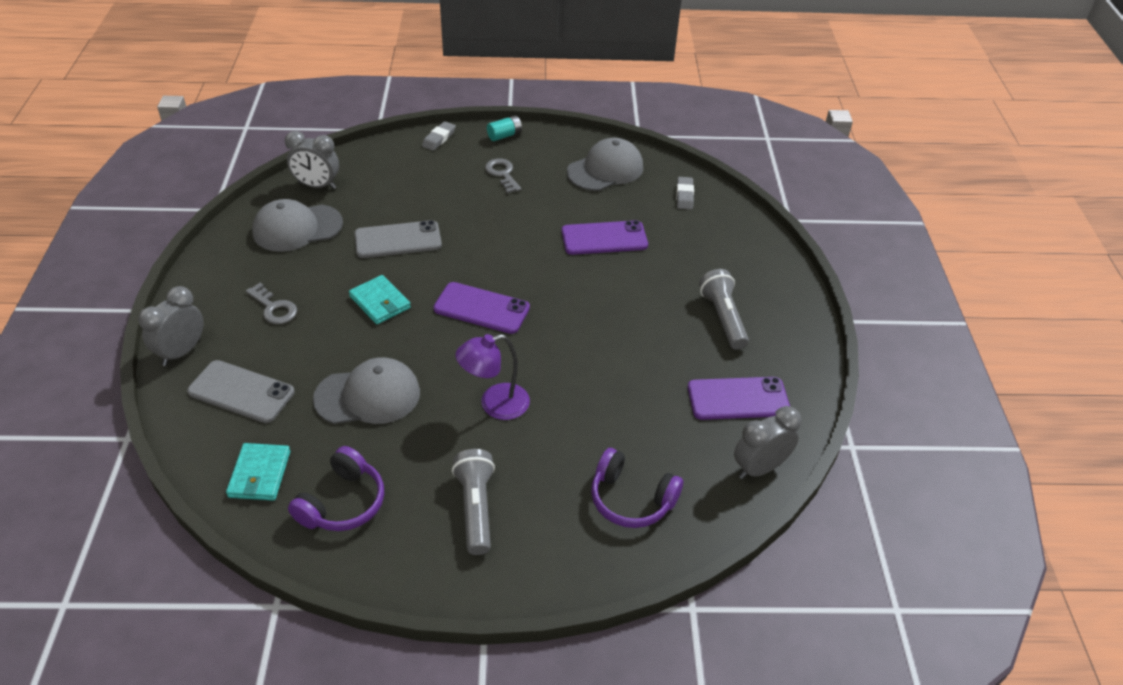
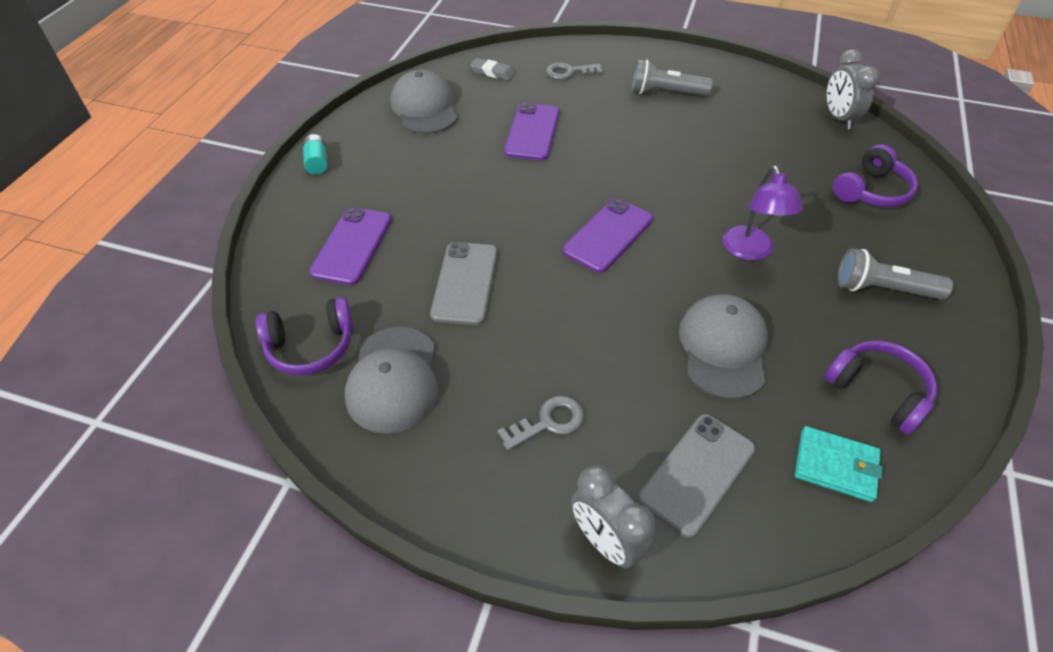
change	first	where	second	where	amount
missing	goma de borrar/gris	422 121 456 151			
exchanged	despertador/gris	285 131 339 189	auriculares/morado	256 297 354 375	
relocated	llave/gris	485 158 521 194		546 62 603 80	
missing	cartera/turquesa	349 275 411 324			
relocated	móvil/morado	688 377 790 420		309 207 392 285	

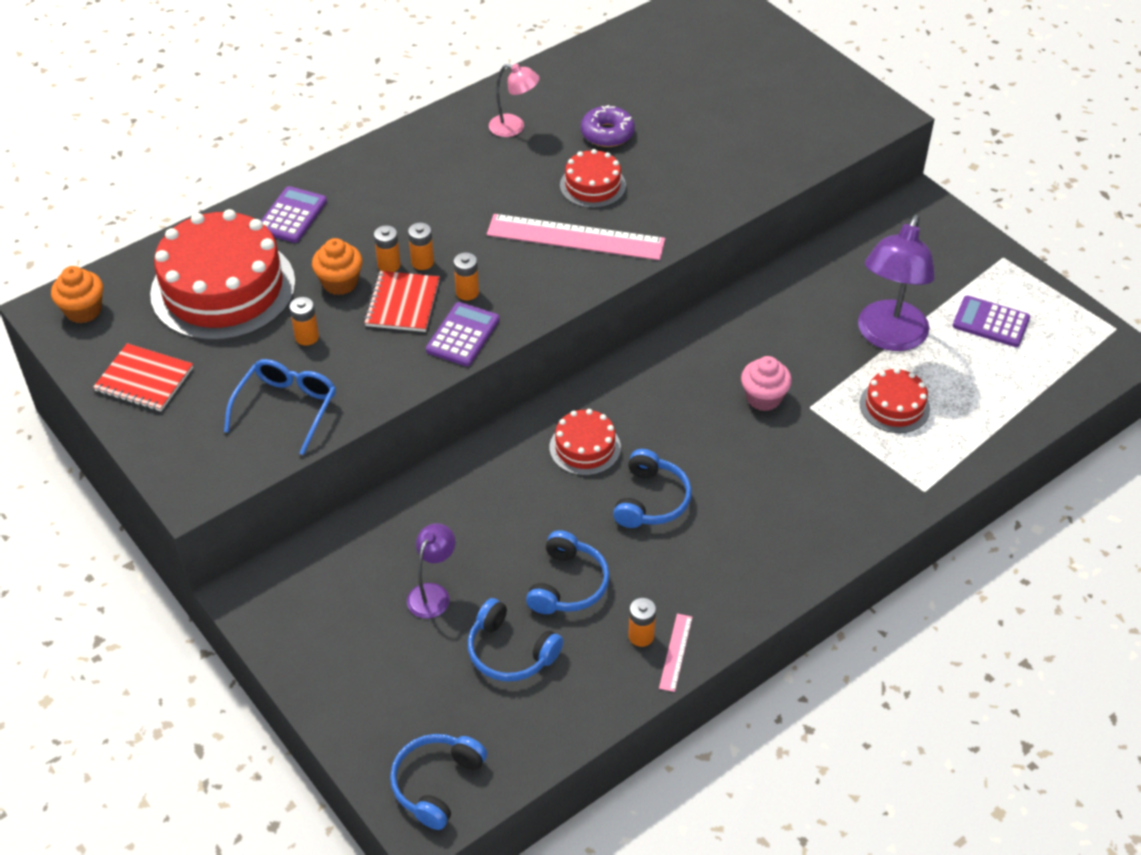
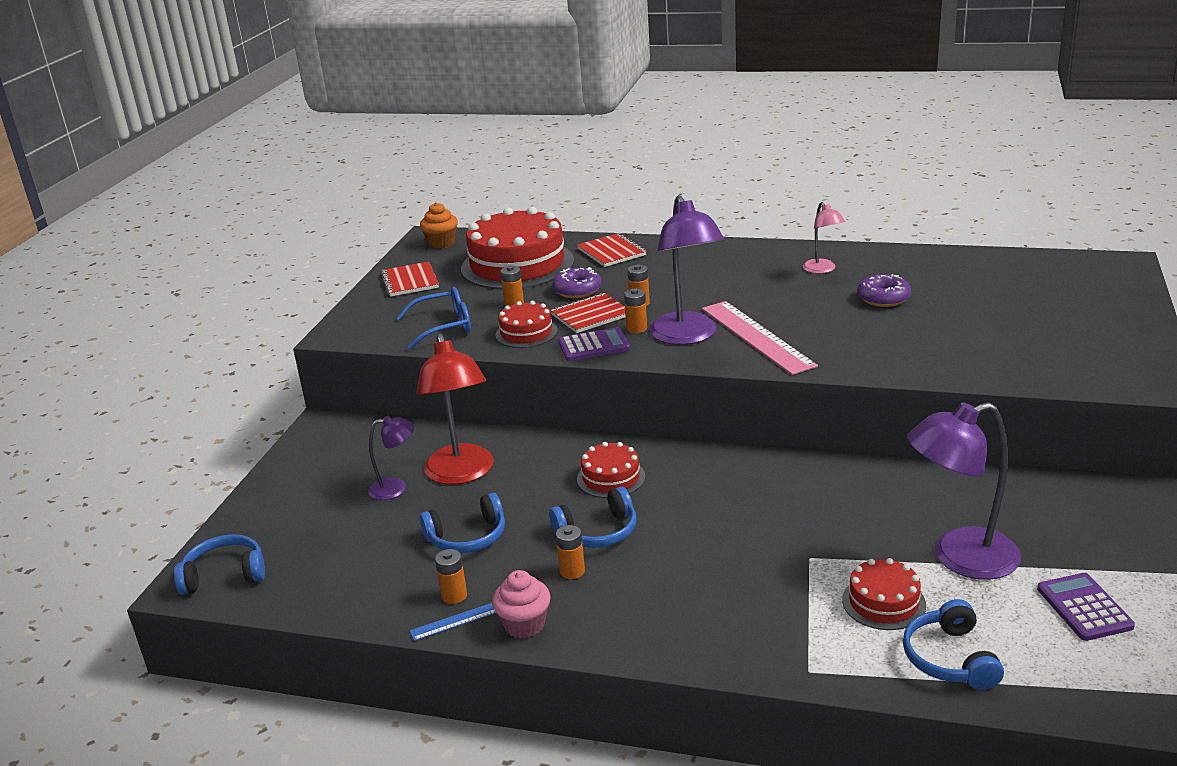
change	first	where	second	where	amount
relocated	tarta/rojo	560 149 626 208		495 301 557 348	
exchanged	calculadora/morado	261 186 327 243	cuaderno/rojo	577 233 646 267	
relocated	pila/naranja	374 225 401 272		556 525 585 579	
exchanged	magdalena/naranja	312 238 363 295	rosquilla/morado	552 267 602 298	
relocated	magdalena/rosa	741 356 792 411		492 570 550 638	
relocated	auriculares/azul	468 598 564 682		903 599 1004 690	
colour	regla/rosa	659 614 692 692	regla/azul	410 603 496 641	
appeared			lámpara/morado	649 195 724 345	
appeared			lámpara/rojo	416 333 494 485	

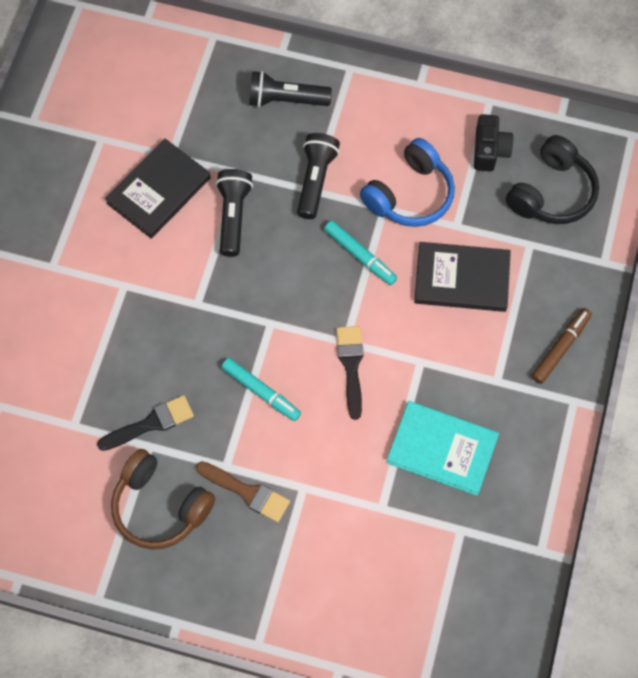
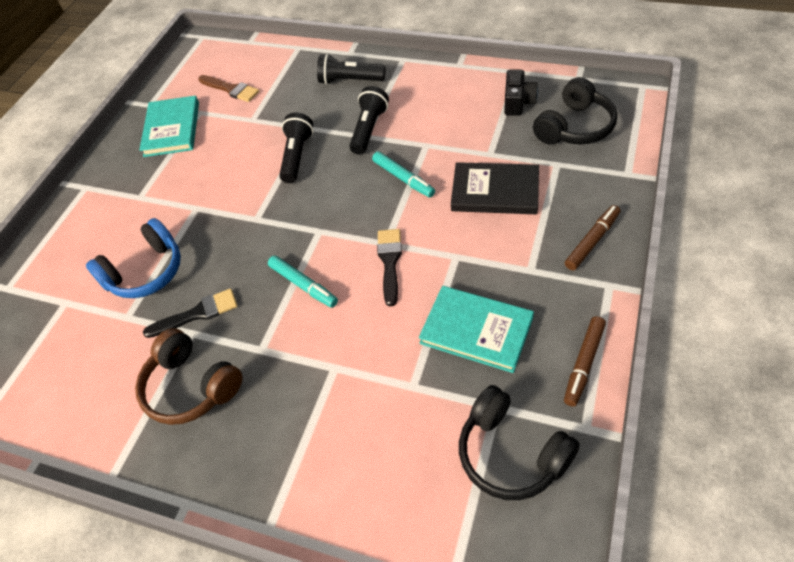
change	first	where	second	where	amount
missing	libro/negro	105 138 211 239			
relocated	auriculares/azul	360 138 455 227		86 218 181 298	
relocated	pincel/marrón	196 461 290 522		198 75 259 102	
appeared			libro/turquesa	139 96 199 157	
appeared			rotulador/marrón	564 316 606 407	
appeared			auriculares/negro	459 385 580 500	

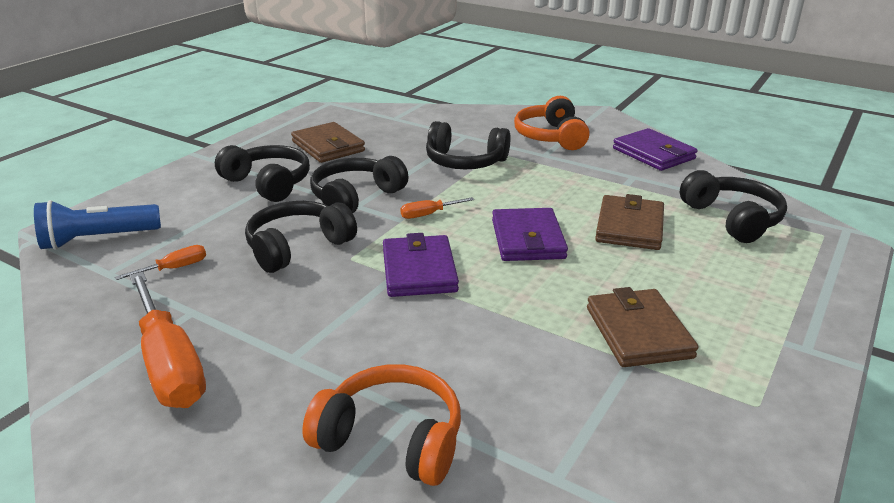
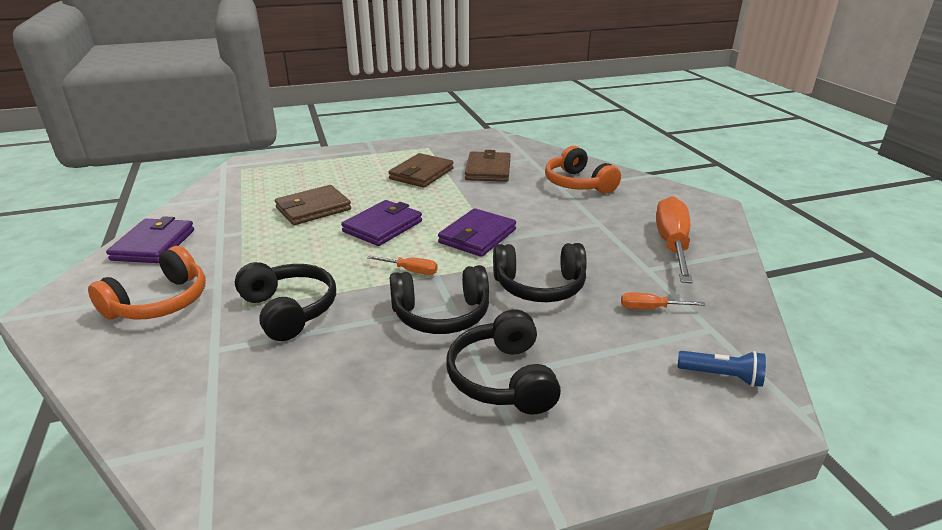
change	first	where	second	where	amount
relocated	cartera/marrón	291 122 365 163		465 150 511 182	
missing	auriculares/negro	680 170 787 243			
size	lámpara de mano/azul	34 200 161 250		678 351 766 387	x0.63

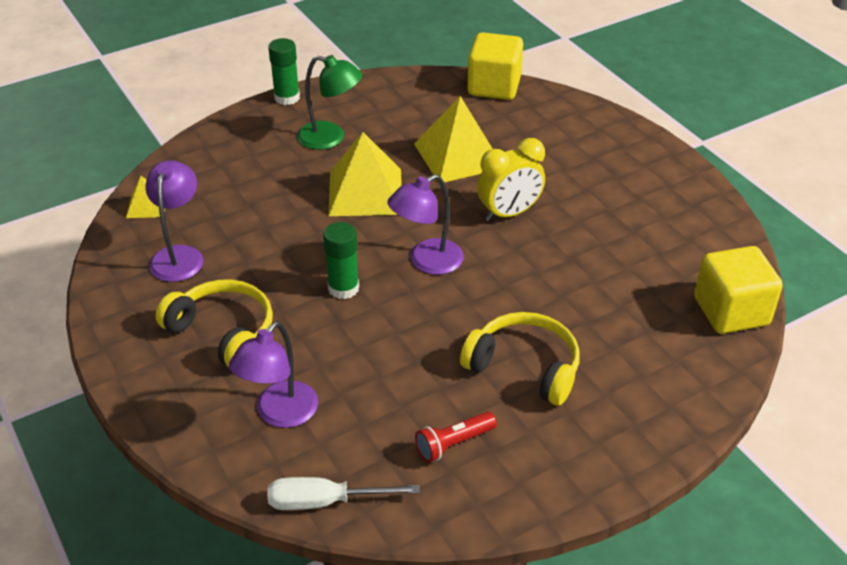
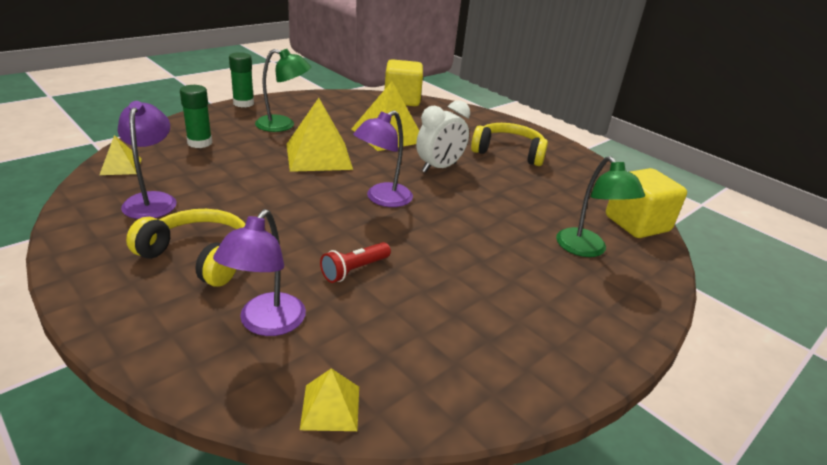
change	first	where	second	where	amount
colour	despertador/amarillo	477 138 545 222	despertador/blanco	416 100 470 173	
relocated	barra de pegamento/verde	323 222 359 299		180 85 212 148	
relocated	auriculares/amarillo	460 312 580 406		471 123 548 166	
relocated	lámpara de mano/rojo	415 412 497 463		320 242 391 283	
exchanged	destornillador/blanco	267 477 420 510	pirámide/amarillo	300 368 359 431	
appeared			lámpara/verde	556 156 645 257	

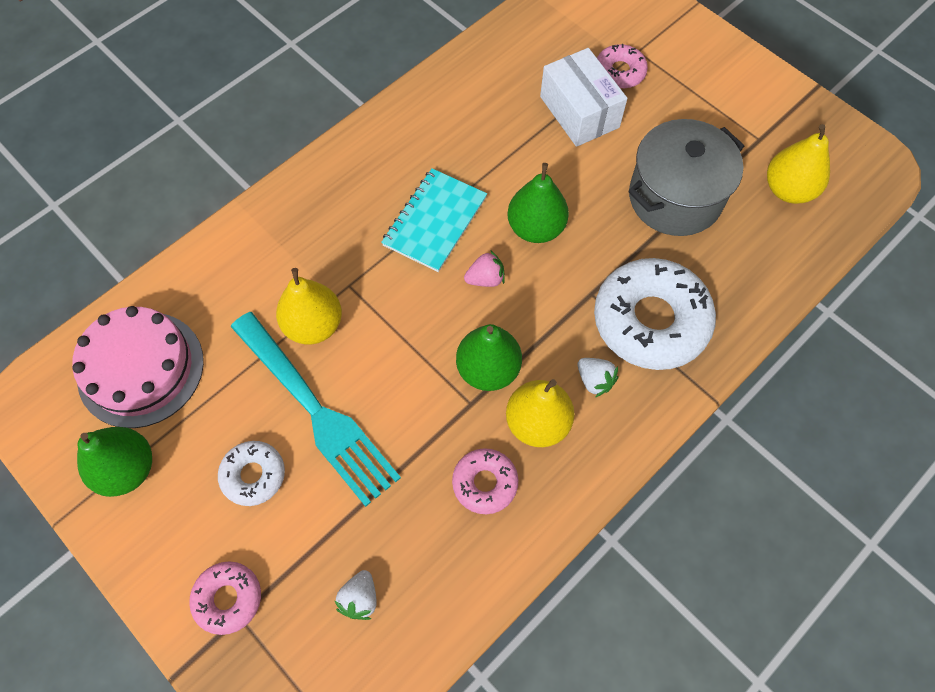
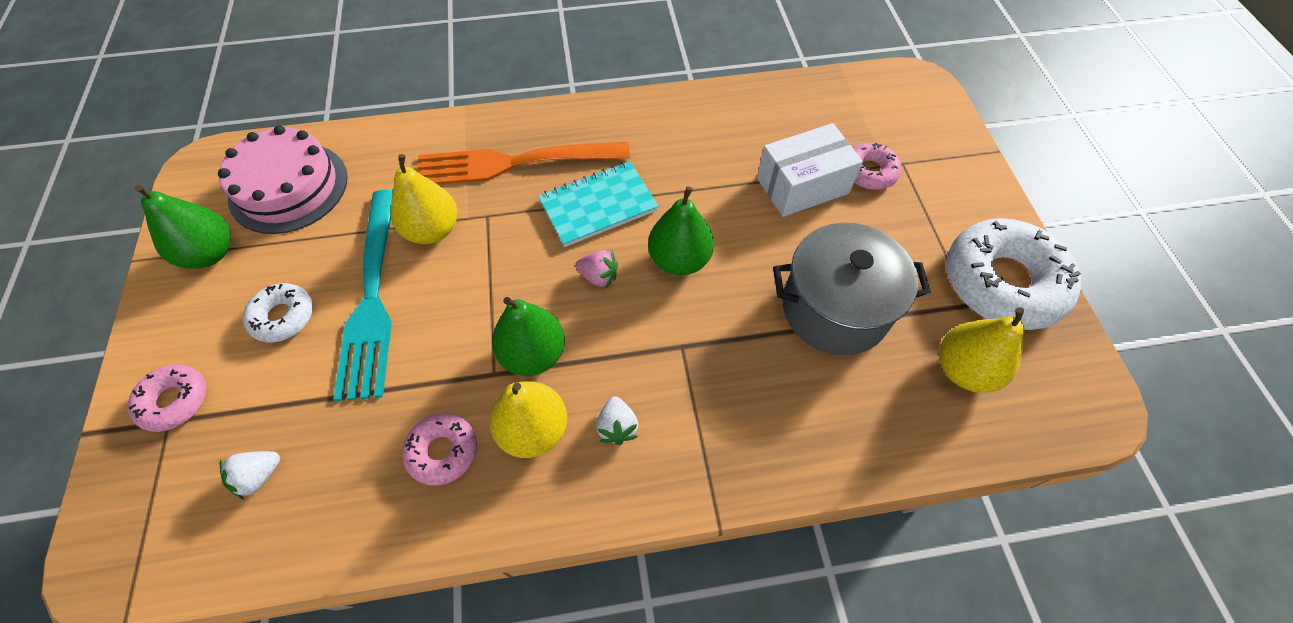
change	first	where	second	where	amount
spun	caja/blanco	540 48 628 147		757 123 863 217	60 degrees clockwise
relocated	rosquilla/blanco	594 258 716 370		946 218 1081 330	
appeared			tenedor/naranja	417 142 630 185	

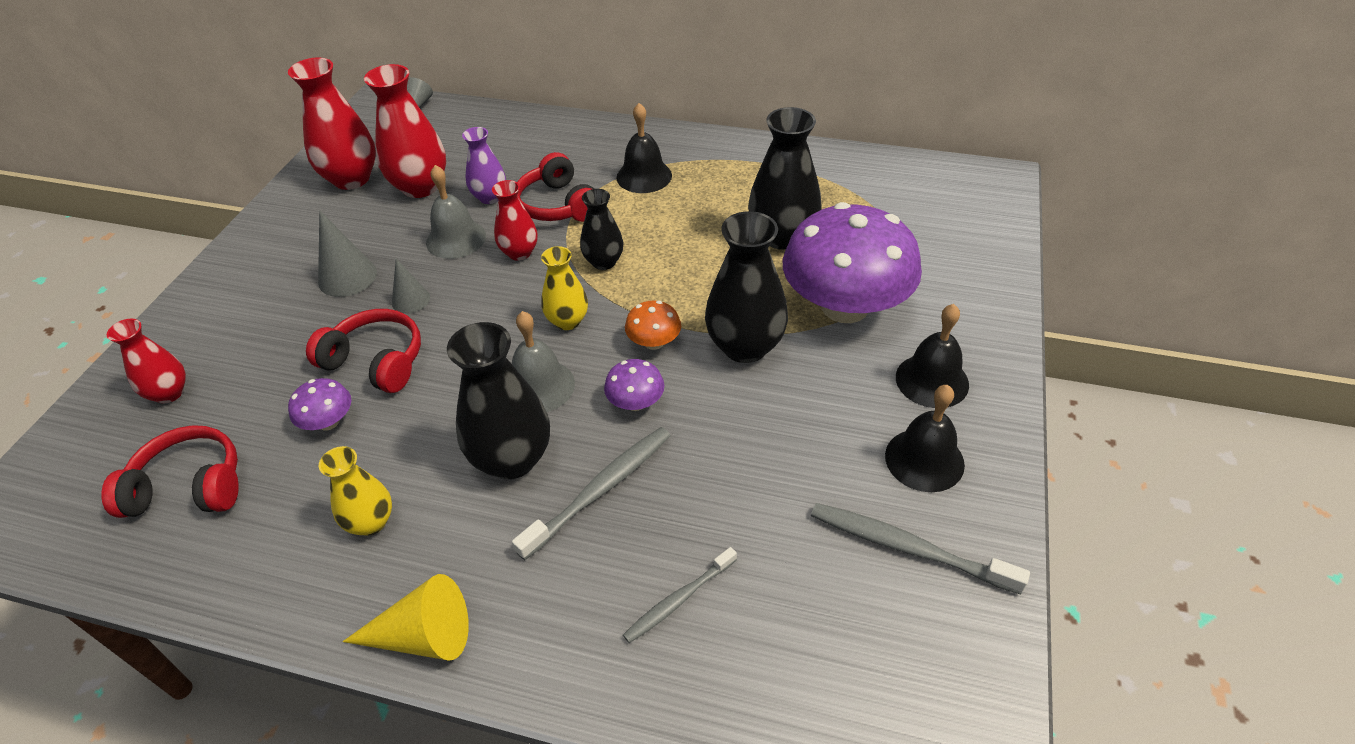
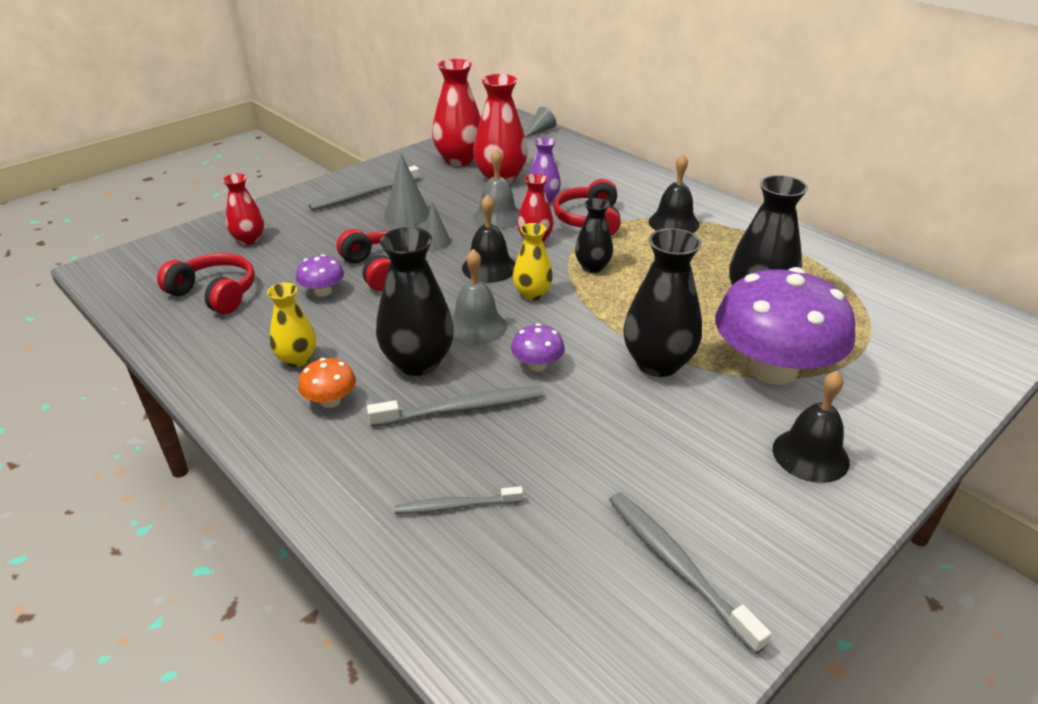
change	first	where	second	where	amount
relocated	seta/naranja	625 300 681 350		298 358 356 408	
relocated	campana/negro	885 385 965 492		462 194 515 283	
missing	cono/amarillo	343 574 469 661			
appeared			cepillo de dientes/gris	308 166 420 211	

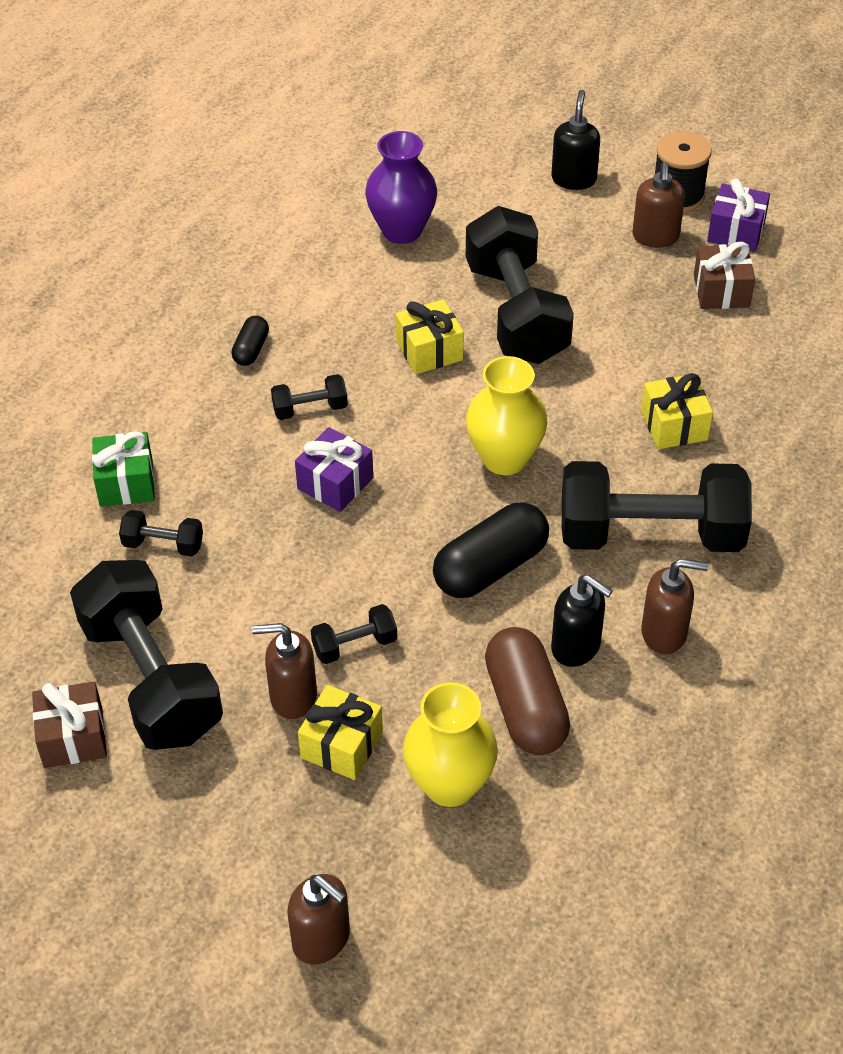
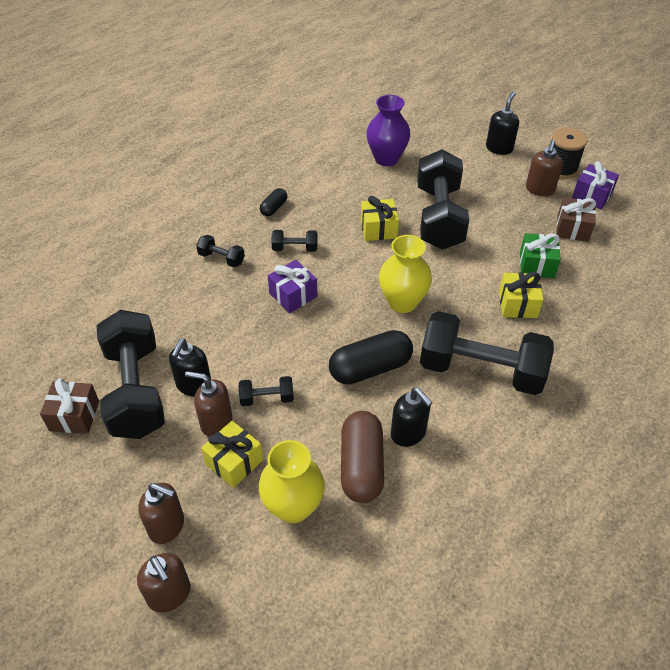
change	first	where	second	where	amount
relocated	regalo/verde	92 431 155 507		520 233 561 278	
relocated	mancuerna/negro	119 510 203 557		196 235 245 267	
relocated	dispensador de jabón/marrón	641 558 709 654		138 483 184 544	
appeared			dispensador de jabón/negro	169 338 211 396	

